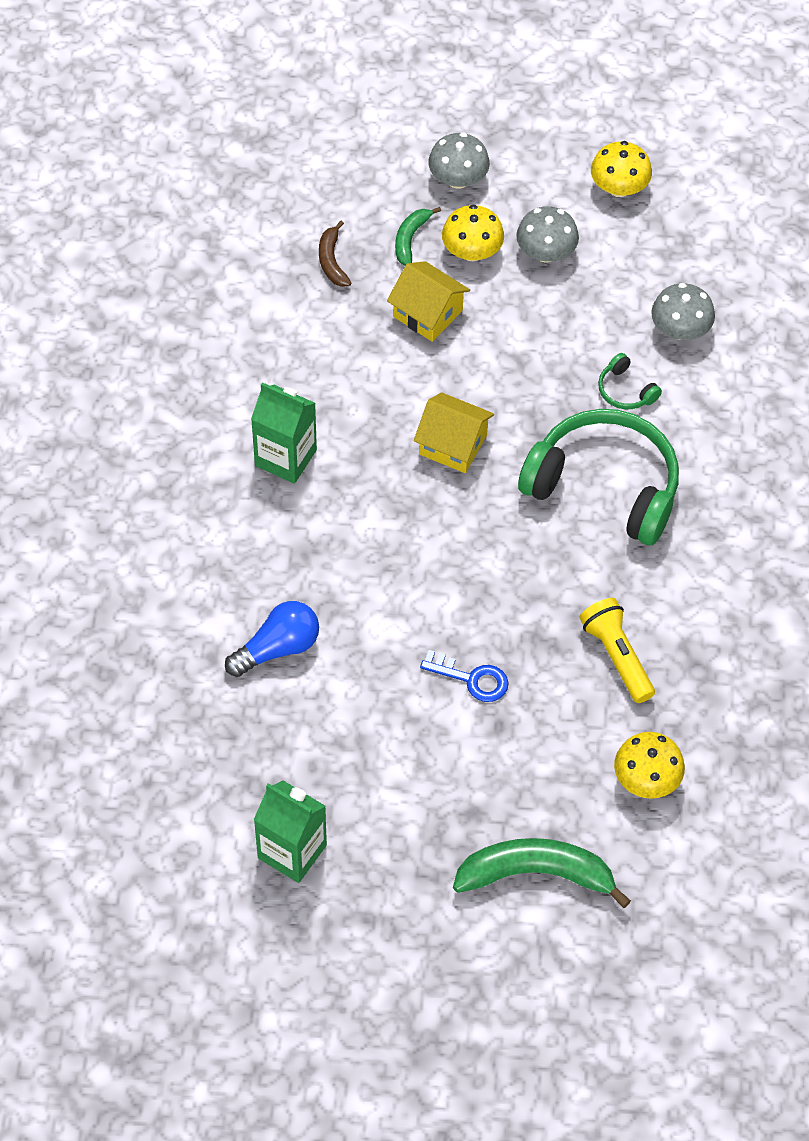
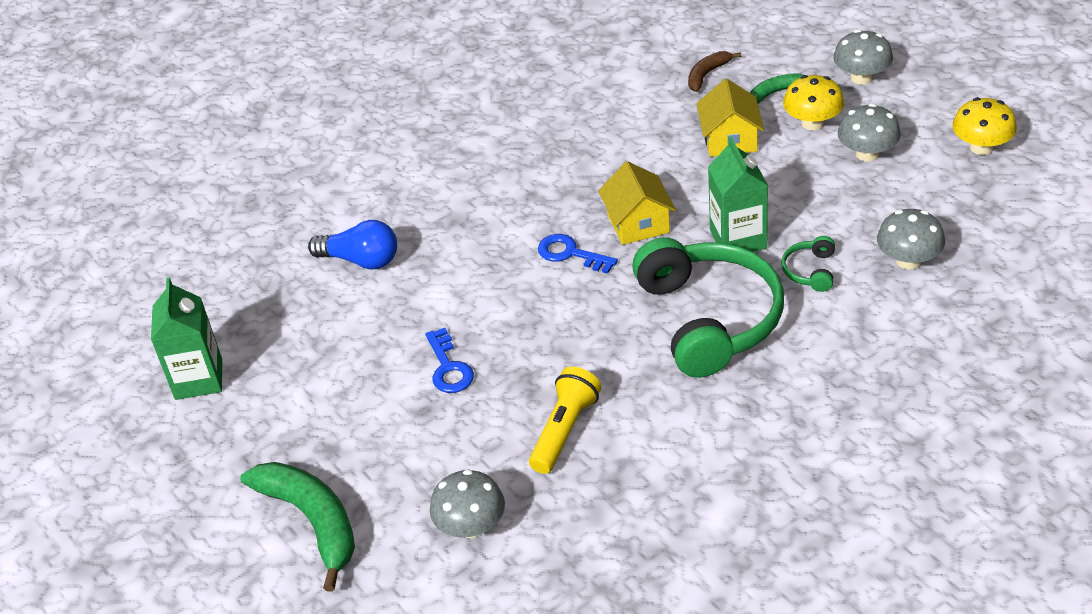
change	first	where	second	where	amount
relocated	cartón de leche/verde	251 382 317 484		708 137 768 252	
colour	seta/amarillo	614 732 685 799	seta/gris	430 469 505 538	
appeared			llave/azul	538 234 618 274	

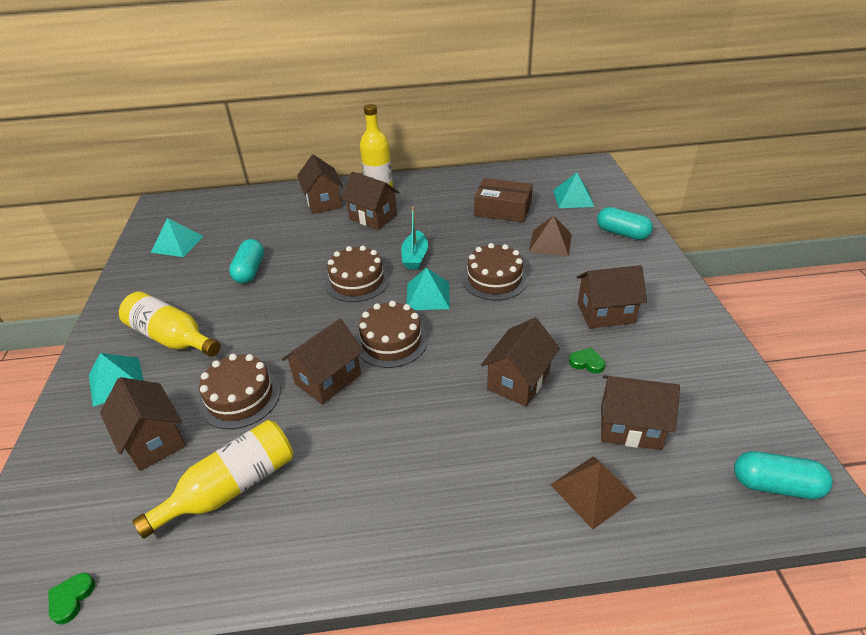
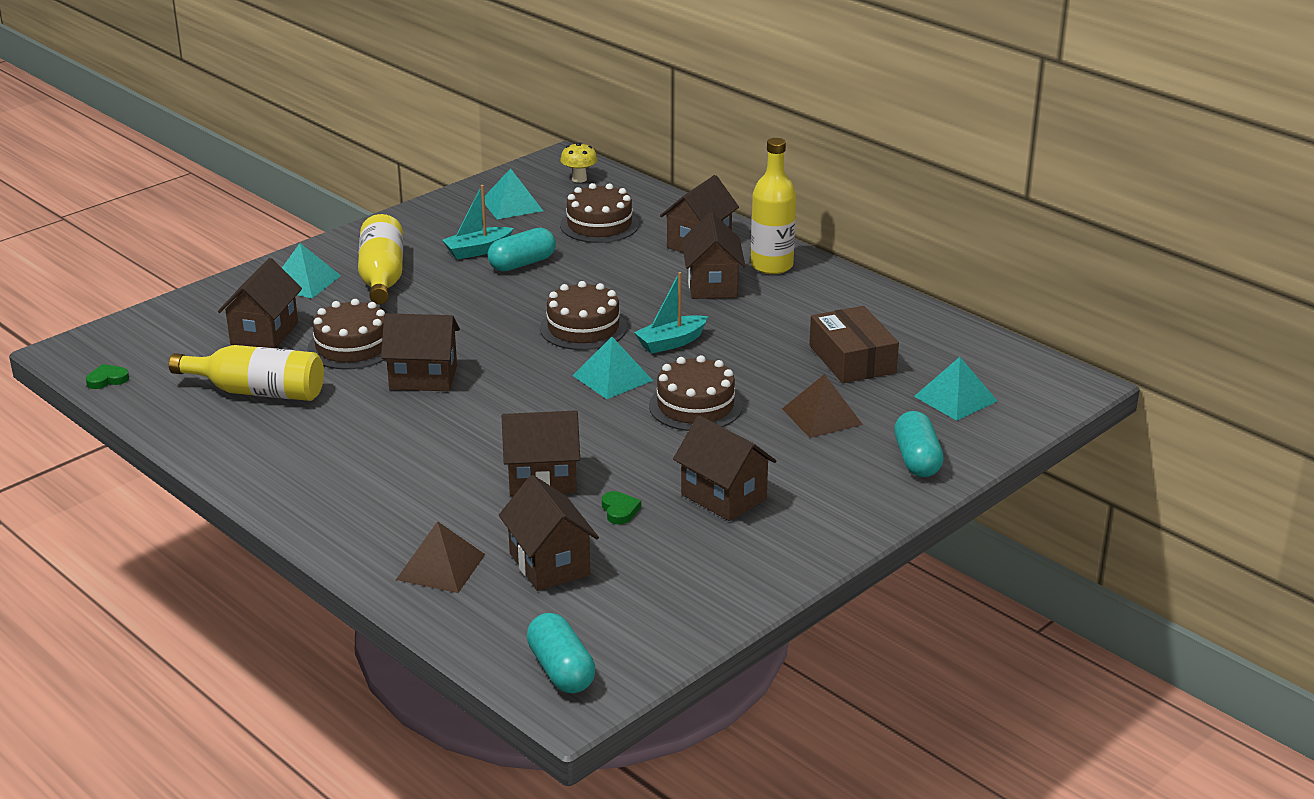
change	first	where	second	where	amount
relocated	tarta/marrón	356 301 428 368		560 183 639 243	
appeared			seta/amarillo	560 142 598 183	
appeared			barco/turquesa	442 185 513 260	

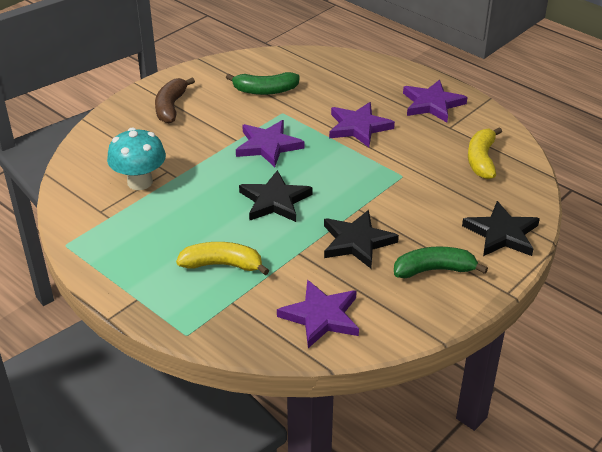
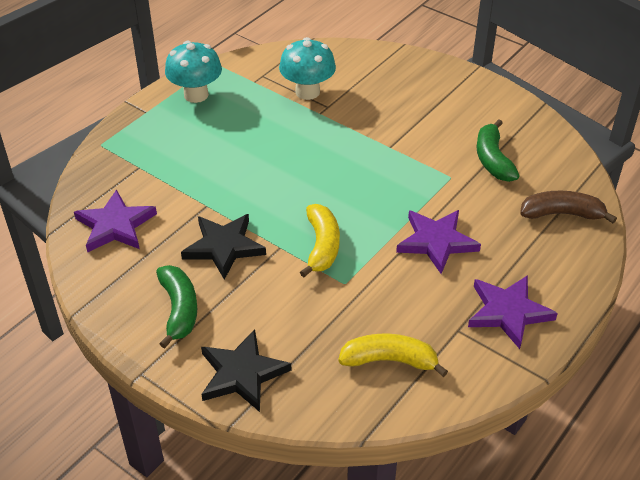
change	first	where	second	where	amount
relocated	plátano/marrón	155 77 195 123		520 191 617 223	
missing	estrella/morado	236 120 304 167			
missing	estrella/negro	239 170 313 222			
relocated	plátano/amarillo	176 242 269 275		300 204 340 277	
appeared			seta/turquesa	165 41 222 103	

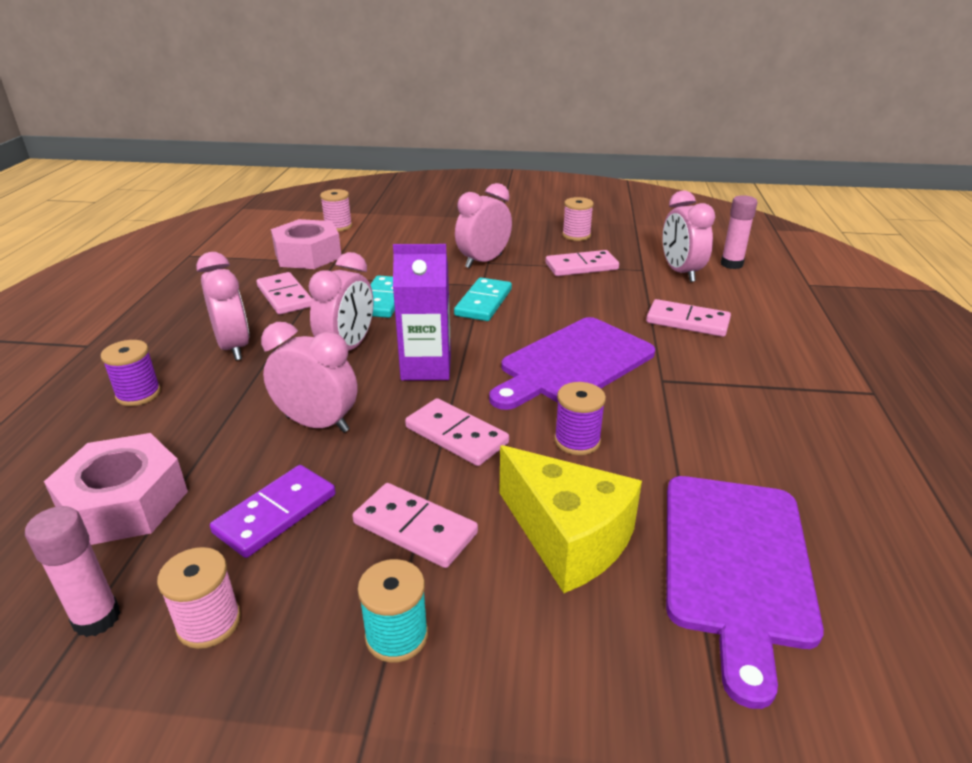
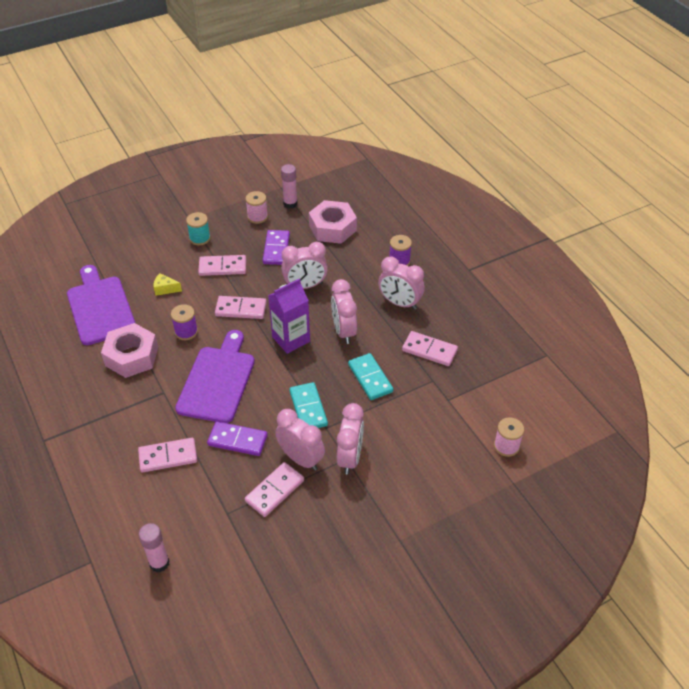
change	first	where	second	where	amount
relocated	despertador/rosa	662 191 715 282		275 409 325 471	
missing	carrete/rosa	562 197 594 241			
relocated	tuerca/rosa	271 219 341 269		101 323 158 378	
size	queso/amarillo	499 445 642 593		154 273 182 296	x0.45
appeared			ficha de dominó/morado	207 421 268 456	

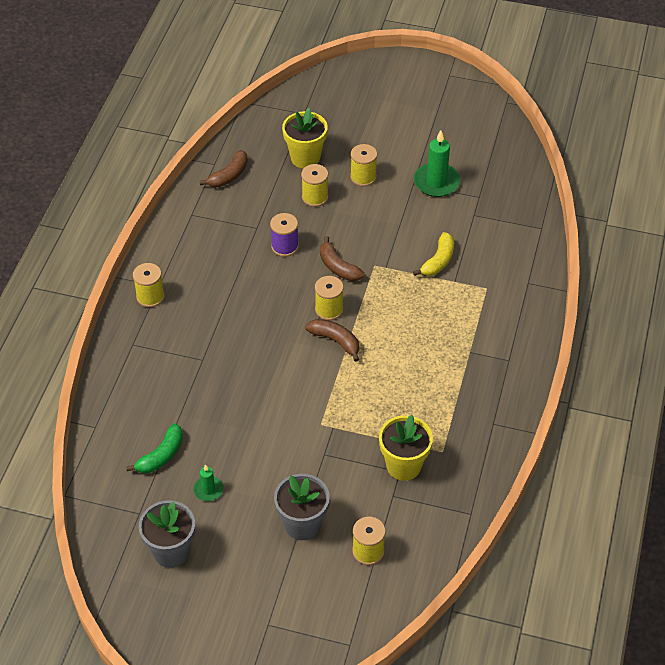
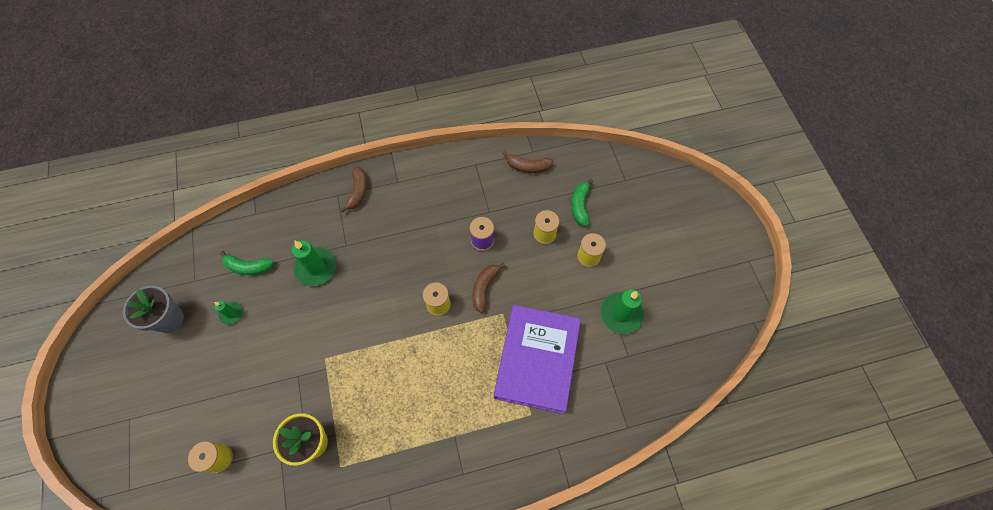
change	first	where	second	where	amount
exchanged	maceta/amarillo	282 108 328 168	plátano/verde	571 179 593 226	
exchanged	plátano/amarillo	413 232 454 276	libro/morado	494 305 581 414	
missing	carrete/amarillo	133 263 165 307			
relocated	plátano/marrón	305 319 359 362		341 166 367 213	
missing	maceta/gris	274 474 330 540			
appeared			vela/verde	292 241 336 286	

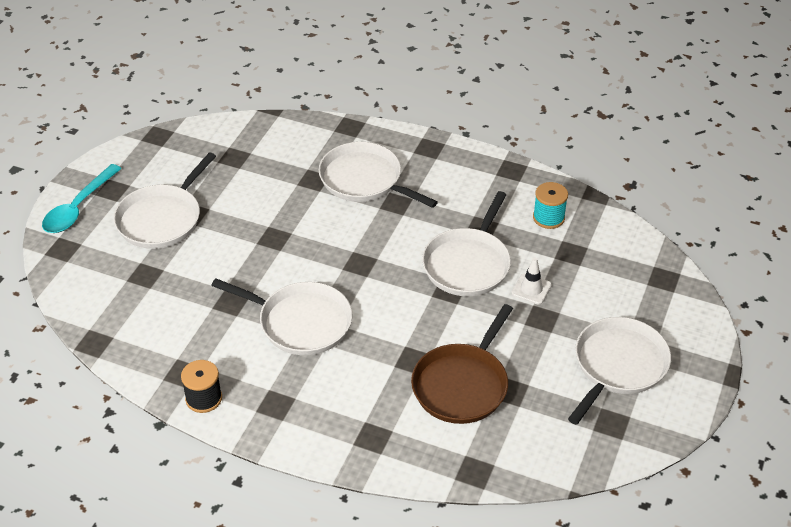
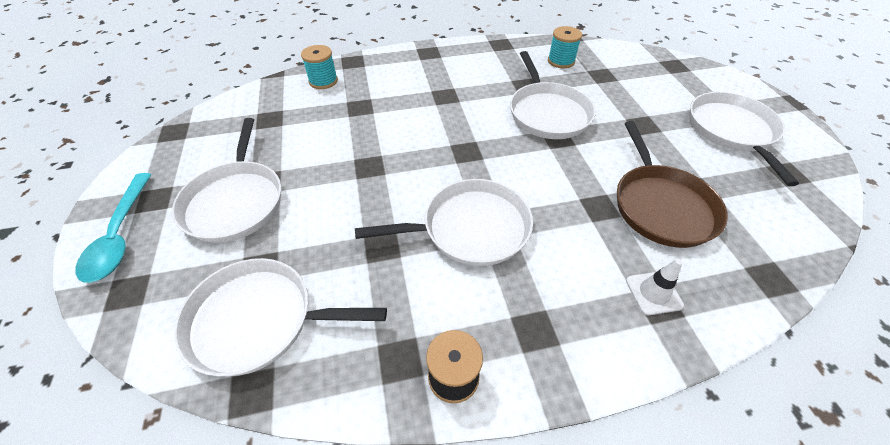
change	first	where	second	where	amount
relocated	sartén/blanco	319 142 438 208		174 258 387 376	
relocated	cono de tráfico/blanco	511 258 552 305		626 259 684 315	
appeared			carrete/turquesa	301 45 338 89	

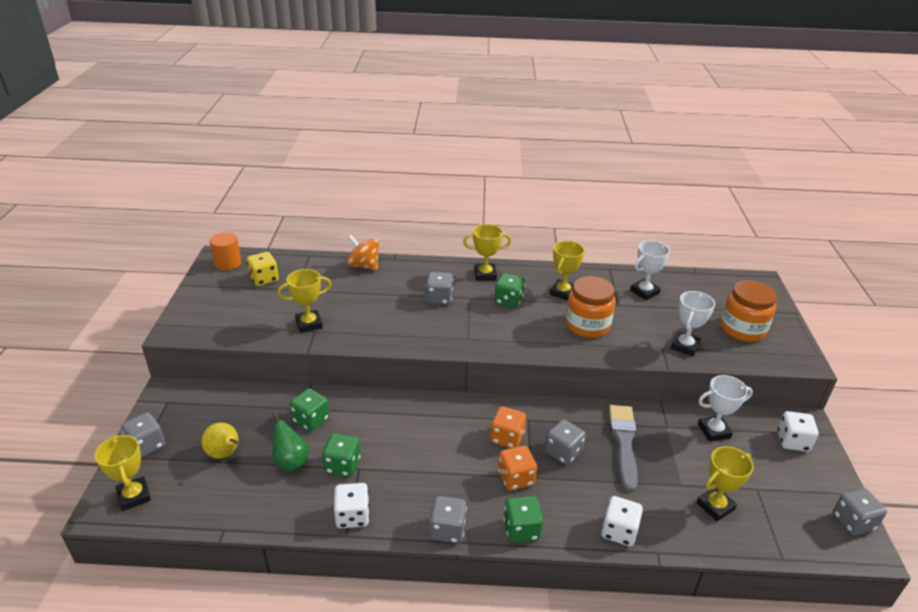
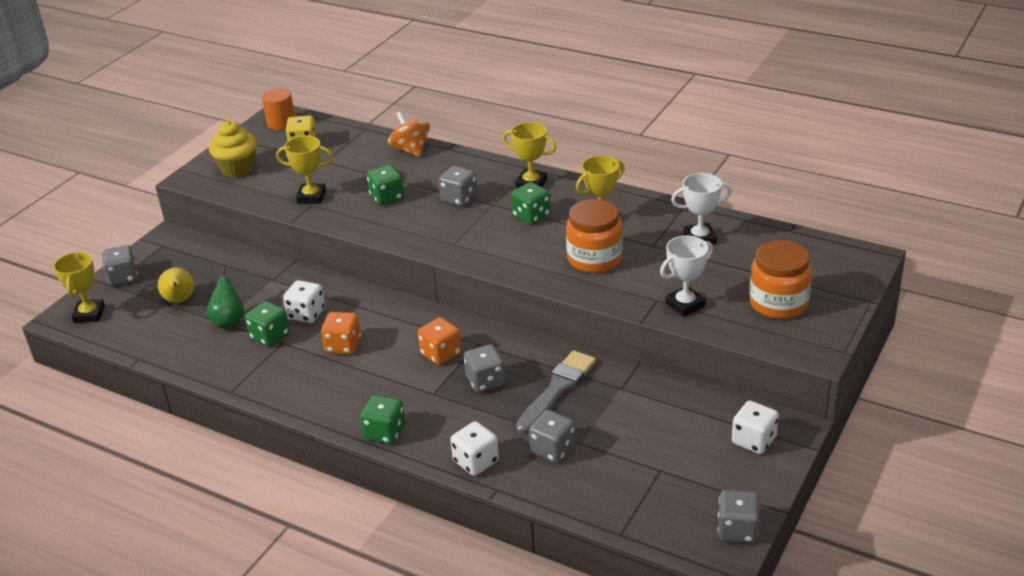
change	first	where	second	where	amount
missing	trofeo/blanco	698 375 753 441			
relocated	dado/verde	290 388 330 432		367 165 404 205	
relocated	dado/naranja	498 446 537 491		321 312 361 354	
missing	trofeo/amarillo	696 446 754 521			
relocated	dado/blanco	333 483 370 528		283 280 325 323	
relocated	dado/gris	429 496 467 543		529 410 575 463	
appeared			magdalena/amarillo	209 121 257 178	

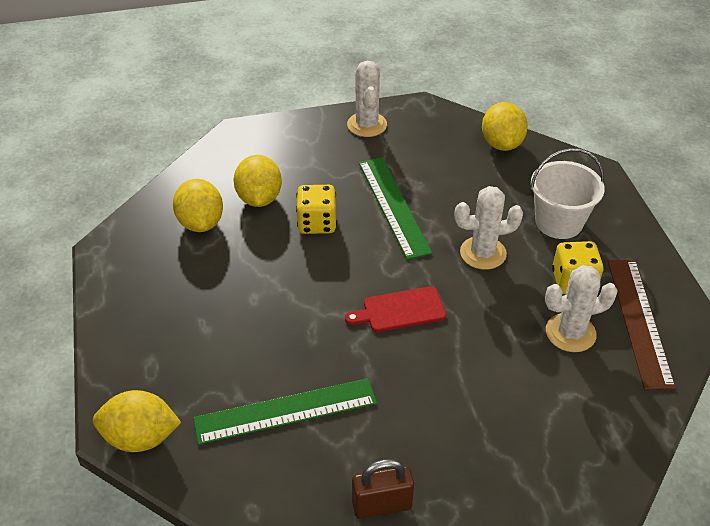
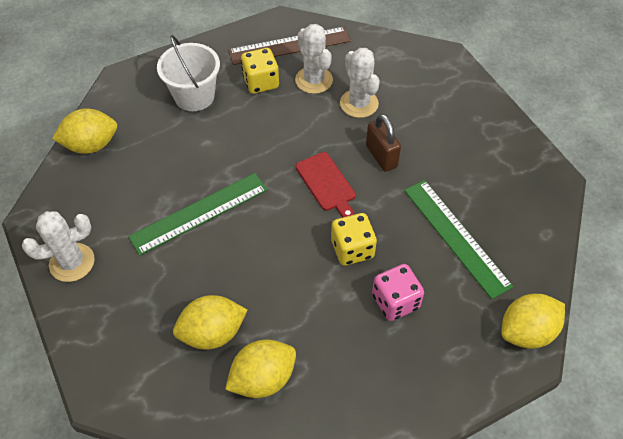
change	first	where	second	where	amount
relocated	dado/amarillo	296 185 337 234		331 213 377 266	
relocated	cactus/blanco	455 186 523 270		340 48 380 118	
spun	limón/amarillo	93 390 181 452		501 294 565 349	75 degrees clockwise
relocated	candado/marrón	352 459 414 519		366 114 401 172	
appeared			dado/rosa	372 264 424 321	

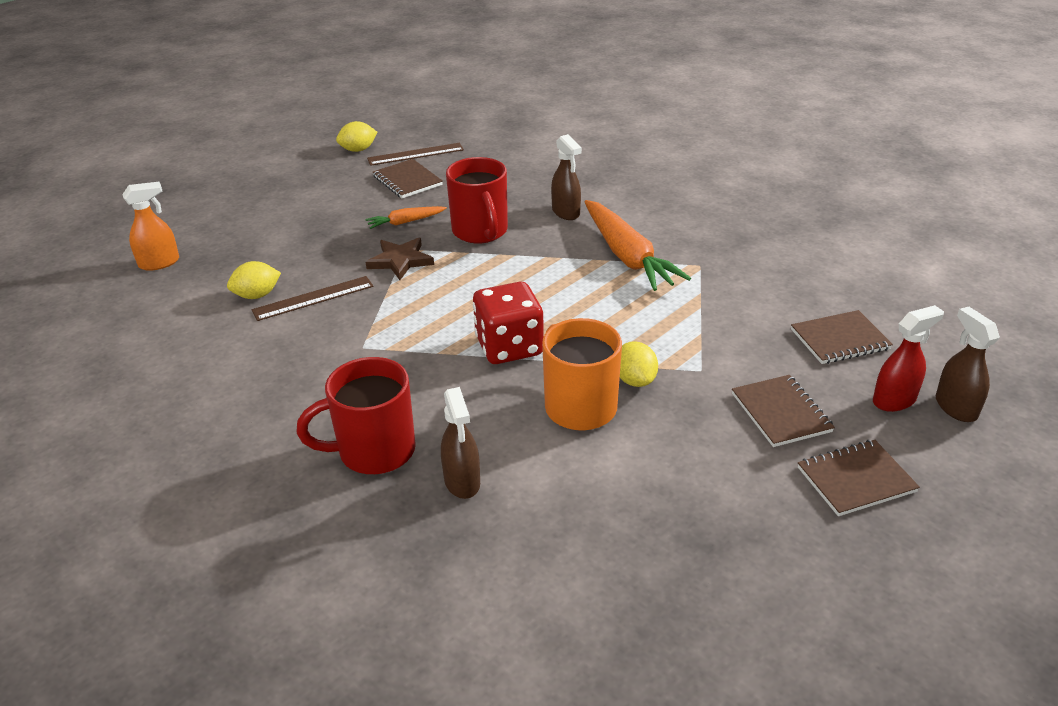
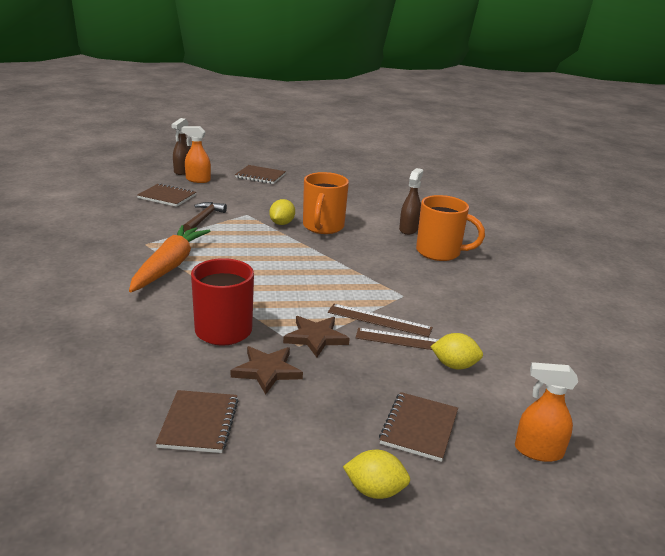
change	first	where	second	where	amount
relocated	limón/amarillo	336 121 377 152		343 450 410 499	
missing	pulverizador/marrón	551 134 582 220			
relocated	regla/marrón	367 143 464 166		328 304 433 337	
exchanged	zanahoria/naranja	366 206 447 229	estrella/marrón	231 346 303 395	
missing	dado/rojo	473 282 544 364			
colour	pulverizador/rojo	873 305 944 412	pulverizador/naranja	181 126 211 183	
colour	taza/rojo	296 357 416 474	taza/naranja	416 195 485 261	
relocated	cuaderno/marrón	732 375 835 447		379 392 458 462	
appeared			martillo/marrón	183 202 227 232	

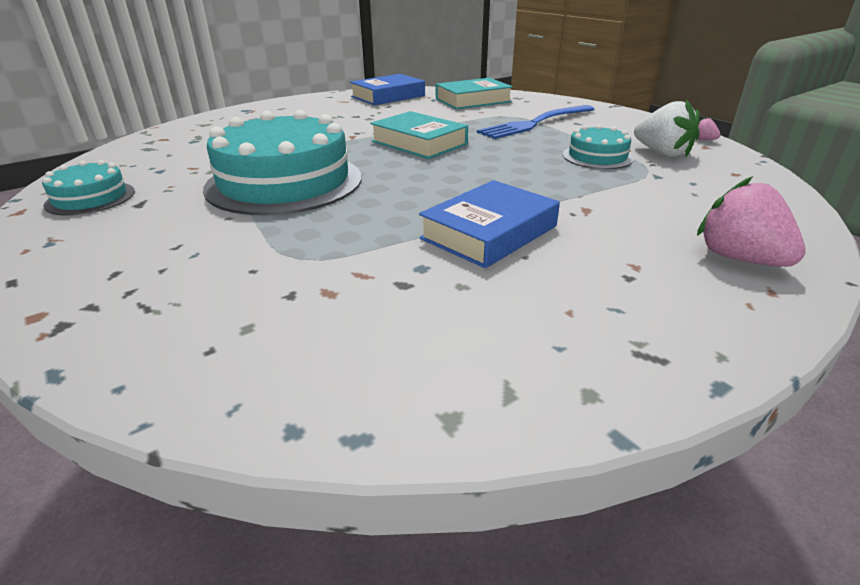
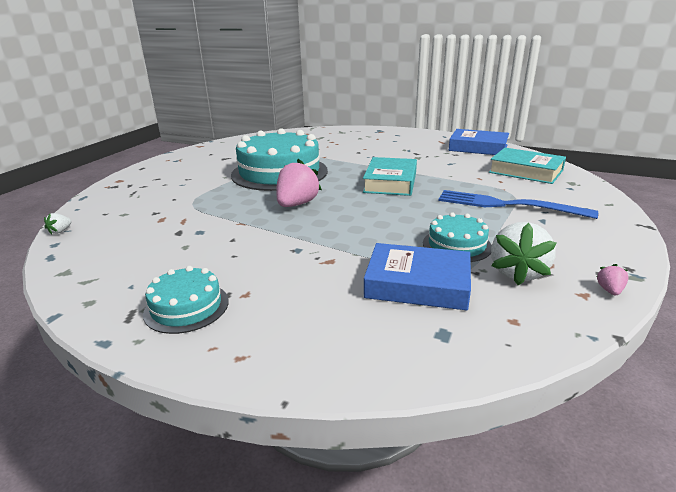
change	first	where	second	where	amount
relocated	tarta/turquesa	42 160 135 216		143 266 228 334	
relocated	fresa/rosa	697 176 806 267		276 159 322 207	
relocated	libro/azul	419 180 560 268		364 243 471 310	
appeared			fresa/blanco	44 213 72 235	

